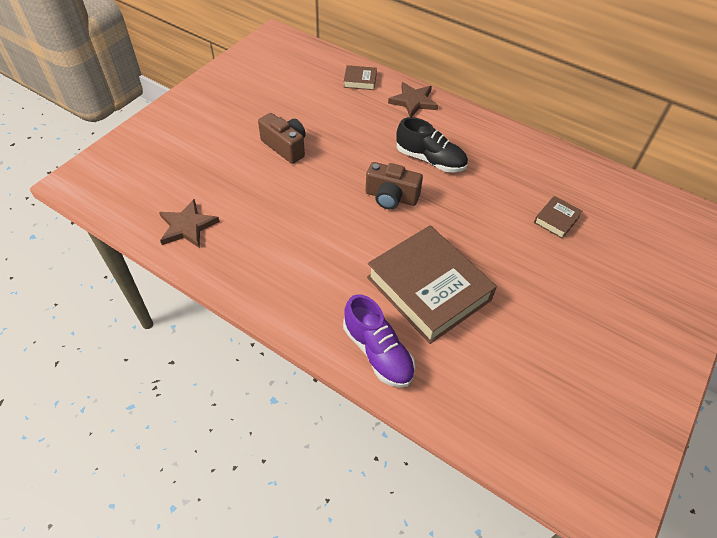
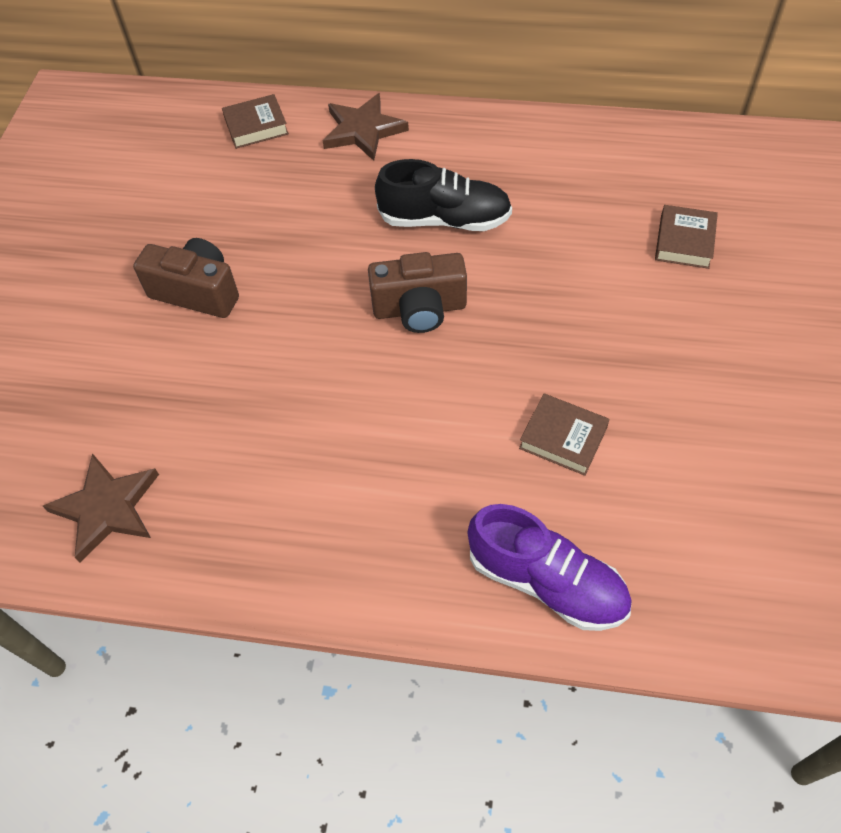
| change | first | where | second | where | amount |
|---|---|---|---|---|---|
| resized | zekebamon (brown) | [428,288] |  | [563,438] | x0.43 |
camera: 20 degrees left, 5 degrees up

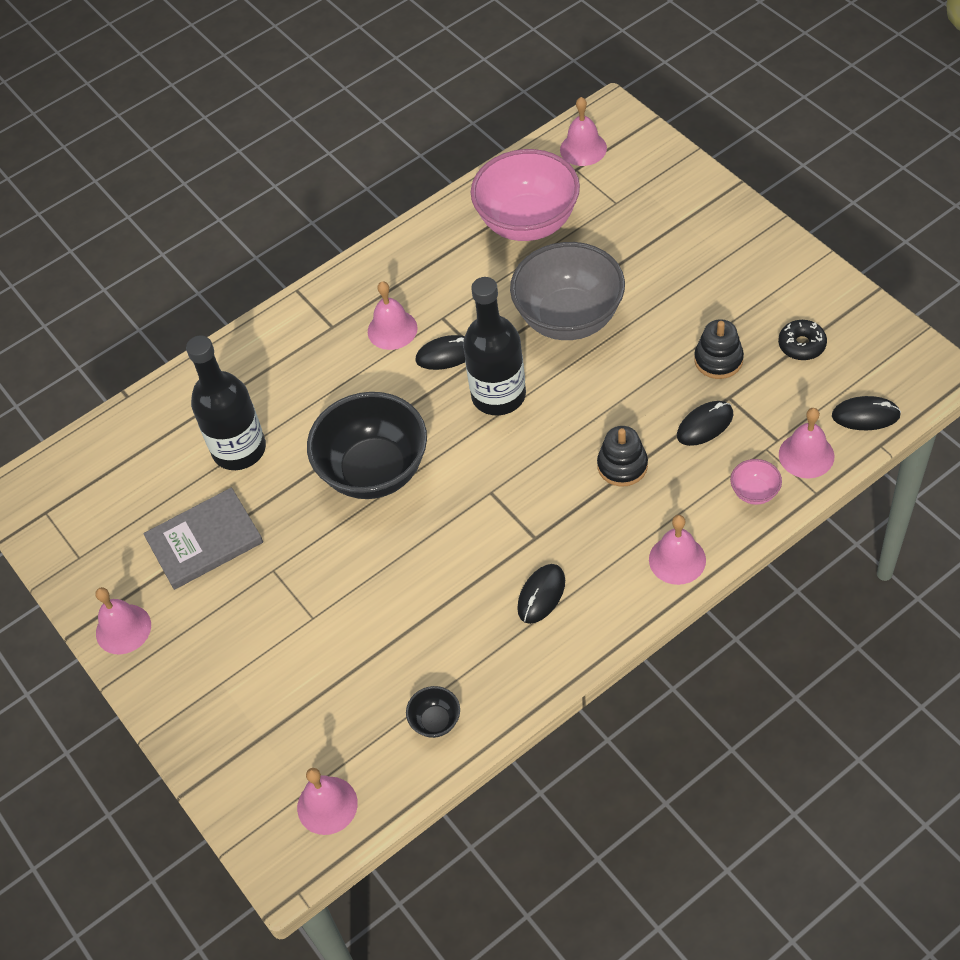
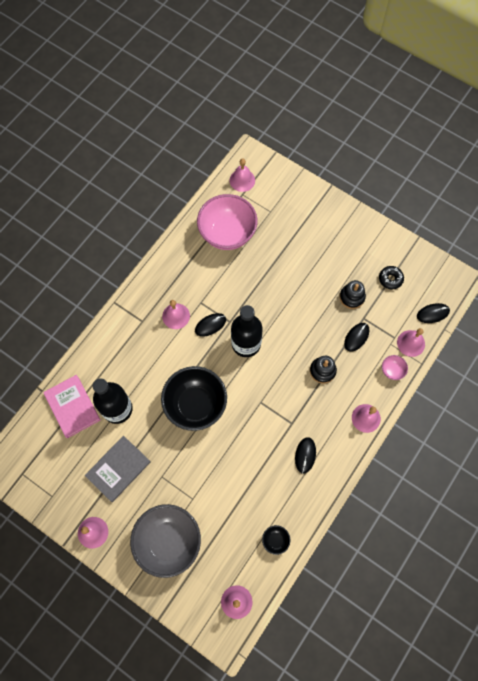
| change | first | where | second | where | amount |
|---|---|---|---|---|---|
| moved | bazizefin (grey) | [569,318] |  | [168,541] |  |
| added |  |  | zekebamon (pink) | [72,407] |  |
camera: 25 degrees left, 15 degrees up

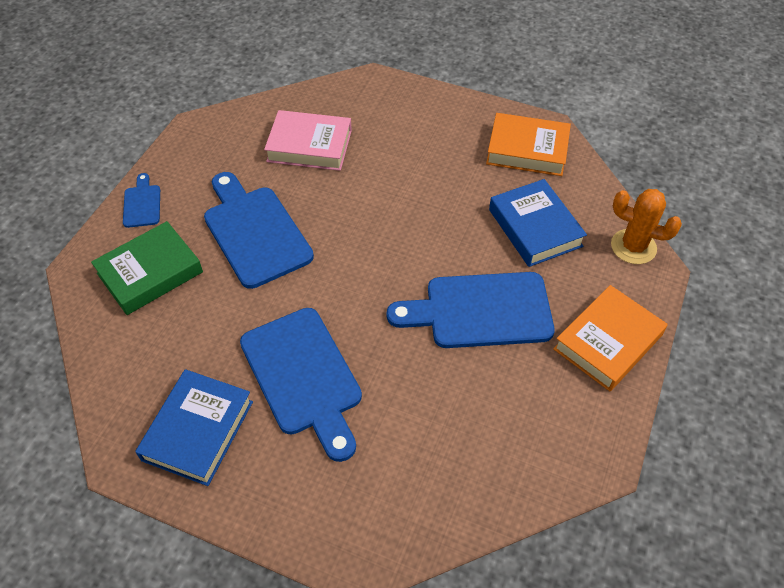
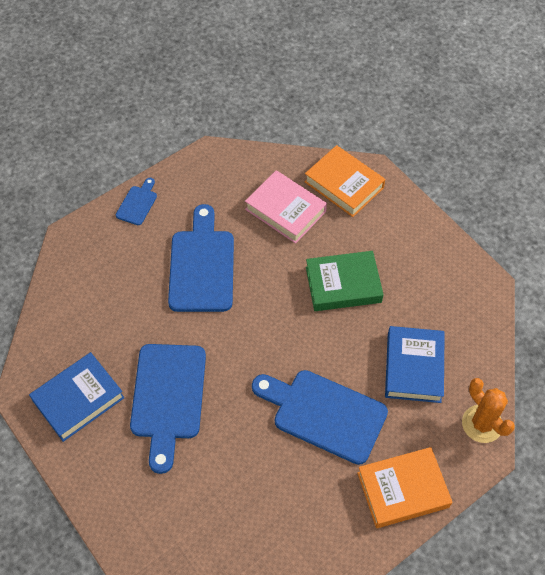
| change | first | where | second | where | amount |
|---|---|---|---|---|---|
| moved | zekebamon (orange) | [527,150] |  | [344,185] |  |
| moved | zekebamon (green) | [150,273] |  | [343,285] |  |
camera: 30 degrees right, 5 degrees up

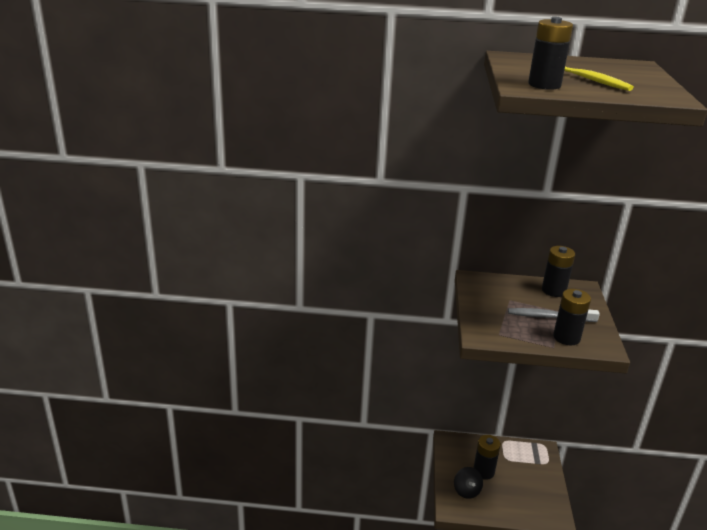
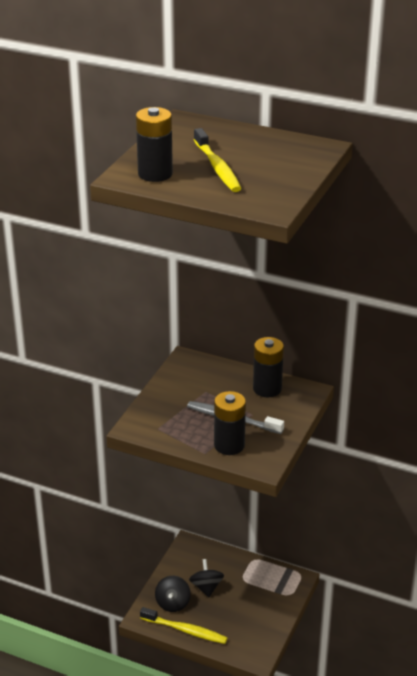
| change | first | where | second | where | amount |
|---|---|---|---|---|---|
| replaced | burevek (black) | [483,471] | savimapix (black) | [206,587] |  |
| added |  |  | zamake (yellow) | [185,630] |  |
camera: 20 degrees right, 5 degrees up

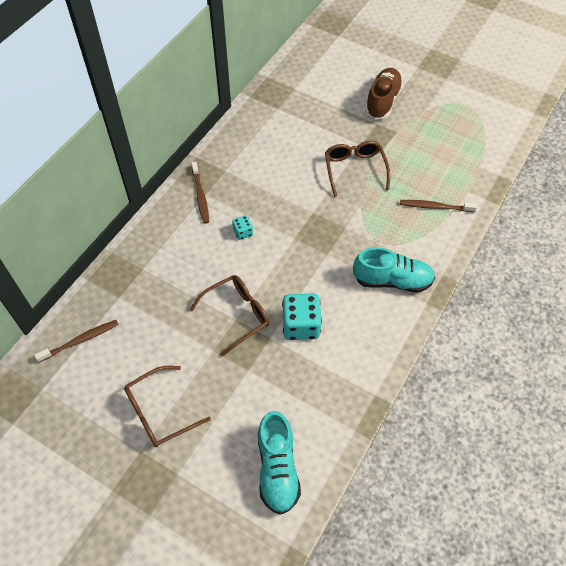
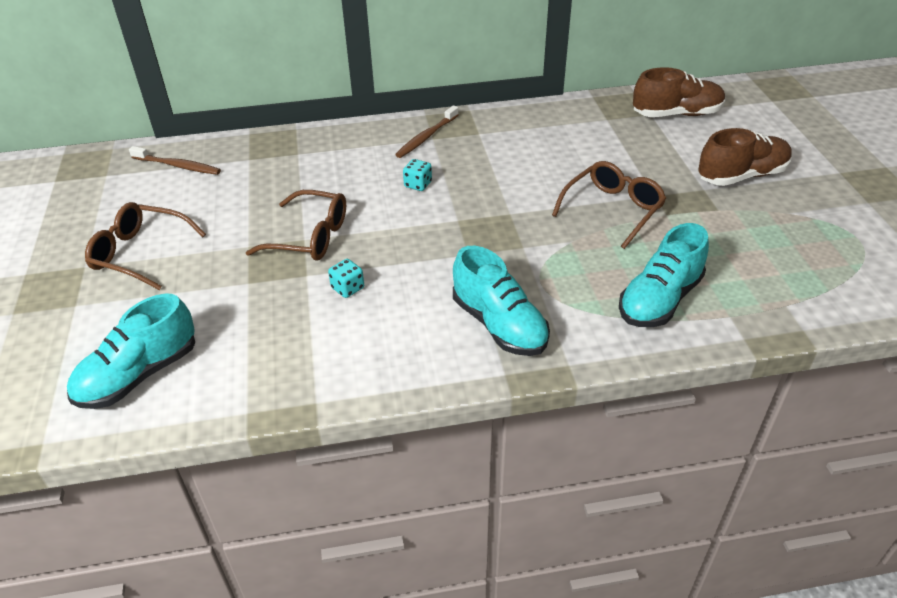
| change | first | where | second | where | amount |
|---|---|---|---|---|---|
| replaced | zamake (brown) | [435,207] | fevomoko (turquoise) | [659,300] |  |
| resized | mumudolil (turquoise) | [301,325] |  | [347,288] | x0.51 |
| added |  |  | fevomoko (brown) | [676,114] |  |
camera: 50 degrees right, 15 degrees down

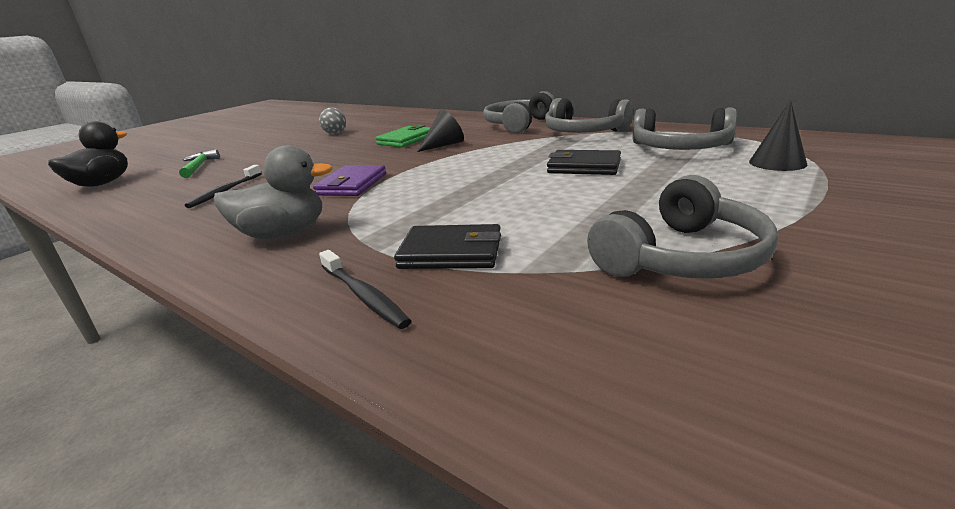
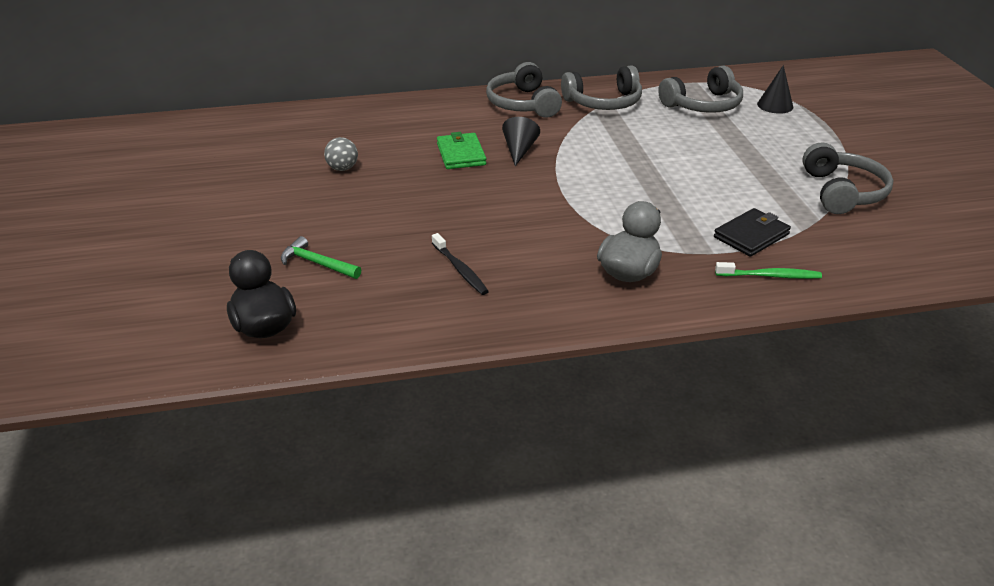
| change | first | where | second | where | amount |
|---|---|---|---|---|---|
| removed | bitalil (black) | [584,167] |  |  |  |
| removed | bitalil (purple) | [352,185] |  |  |  |
| recoloured | zamake (black) | [364,296] | zamake (green) | [770,276] |  |
camera: 50 degrees left, 10 degrees up

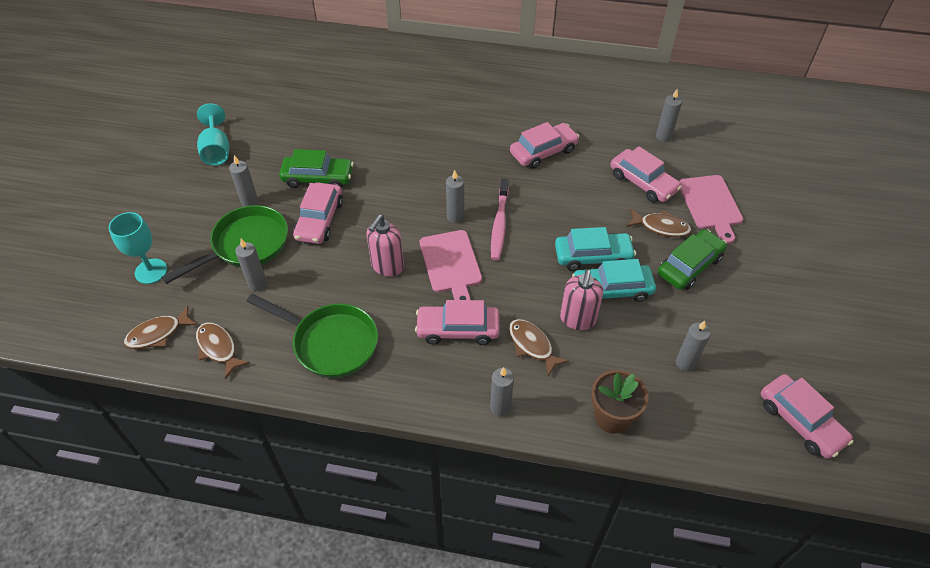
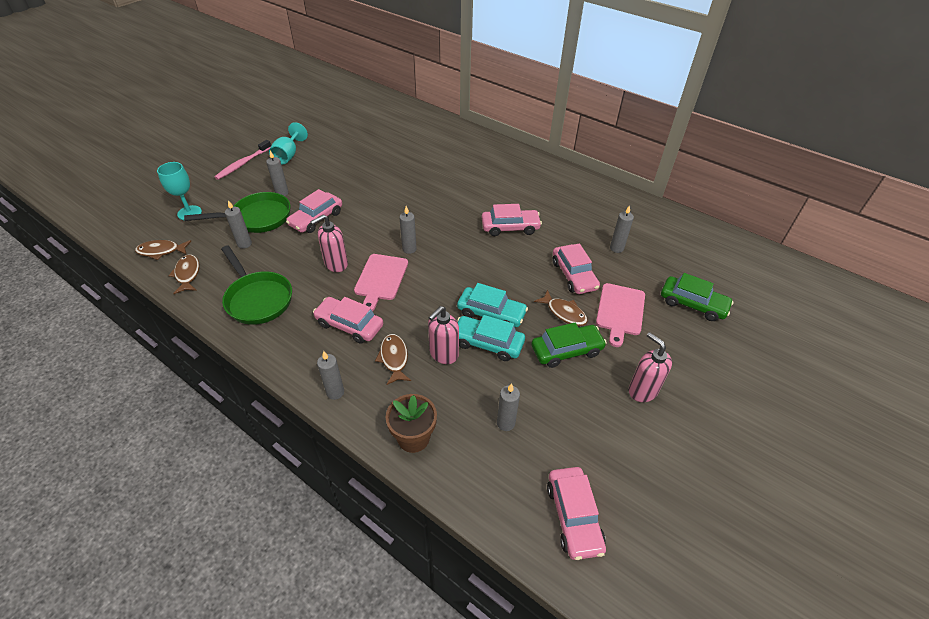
| change | first | where | second | where | amount |
|---|---|---|---|---|---|
| moved | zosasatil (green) | [318,178] |  | [692,304] |  |
| moved | zamake (pink) | [499,224] |  | [243,164] |  |
| added |  |  | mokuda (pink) | [642,390] |  |
camera: 25 degrees right, 5 degrees down

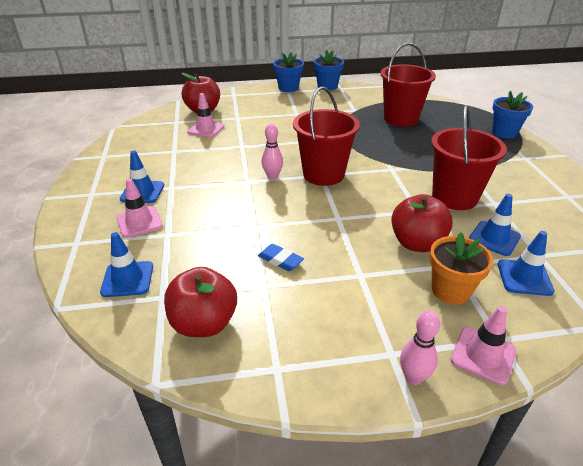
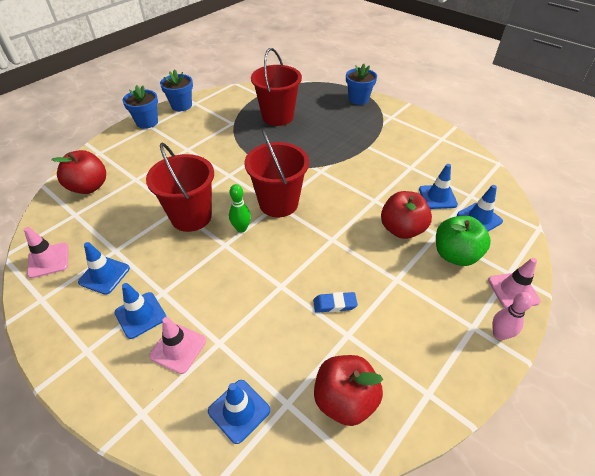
| change | first | where | second | where | amount |
|---|---|---|---|---|---|
| moved | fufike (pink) | [206,129] |  | [48,260] |  |
| moved | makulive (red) | [454,197] |  | [191,217] |  |
| recoloured | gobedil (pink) | [272,177] | gobedil (green) | [241,228] |  |
| replaced | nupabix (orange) | [450,290] | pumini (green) | [455,255] |  |
| added |  |  | fufike (blue) | [104,275] |  |
camera: 40 degrees left, 10 degrees up

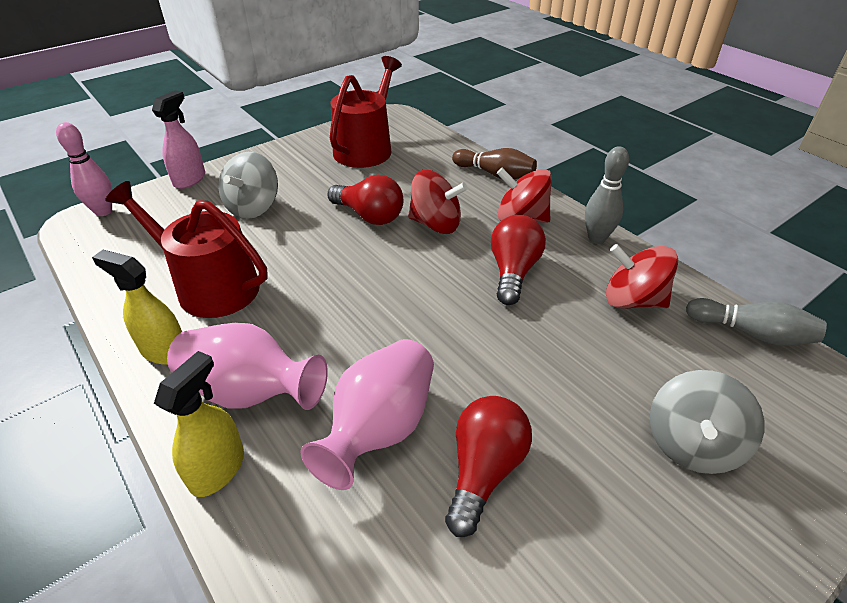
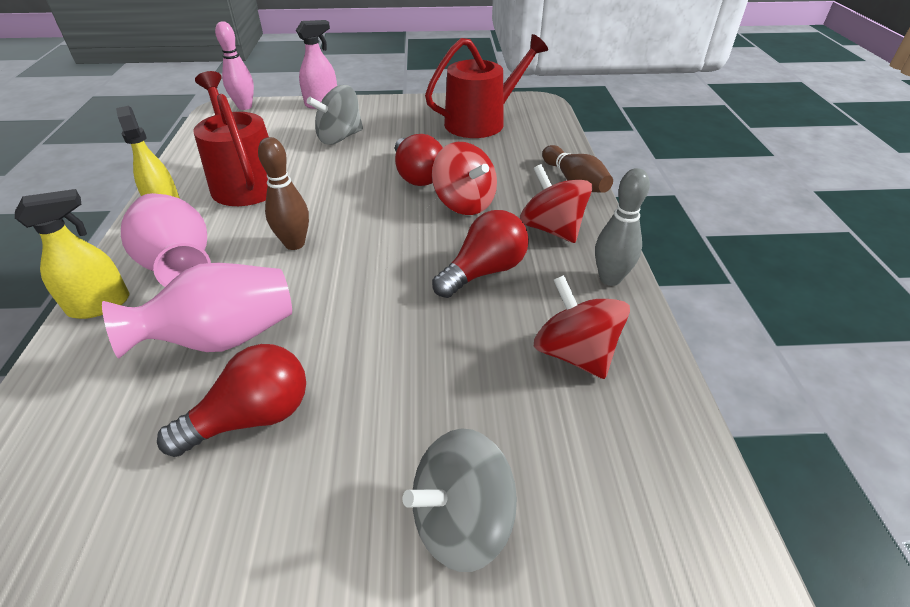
| change | first | where | second | where | amount |
|---|---|---|---|---|---|
| removed | gobedil (grey) | [751,333] |  |  |  |
| added |  |  | gobedil (brown) | [294,244] |  |
camera: 35 degrees right, 0 degrees up

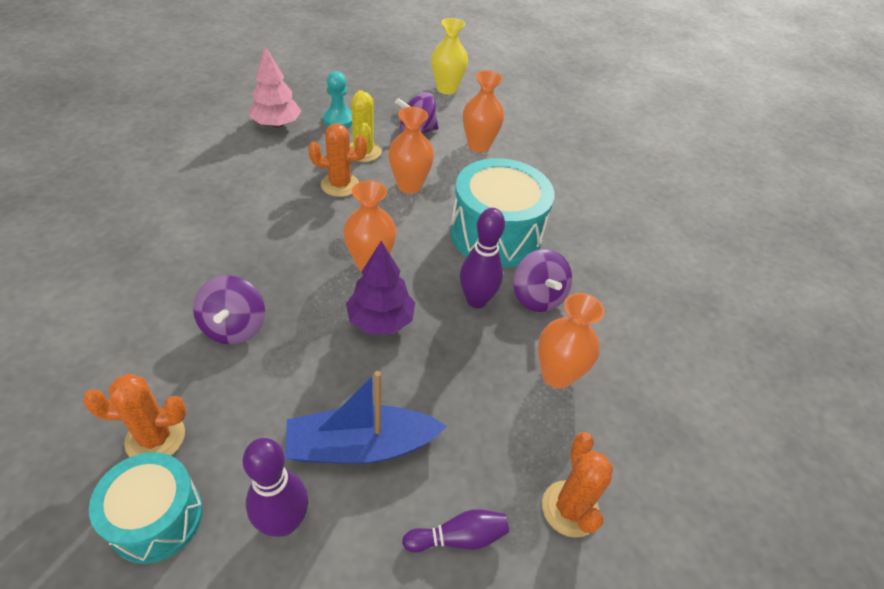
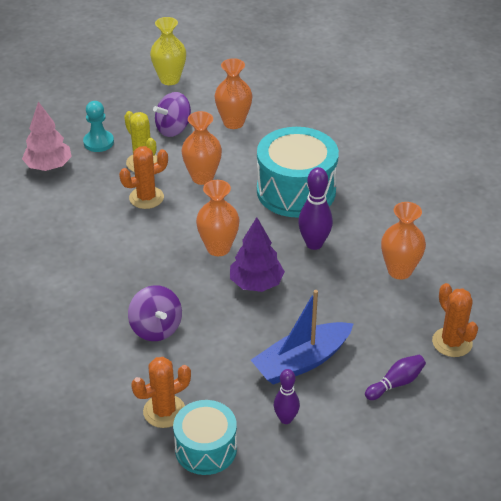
| change | first | where | second | where | amount |
|---|---|---|---|---|---|
| removed | savimapix (purple) | [537,297] |  |  |  |
| resized | gobedil (purple) | [283,522] |  | [286,419] | x0.65 |
camera: 20 degrees left, 5 degrees down

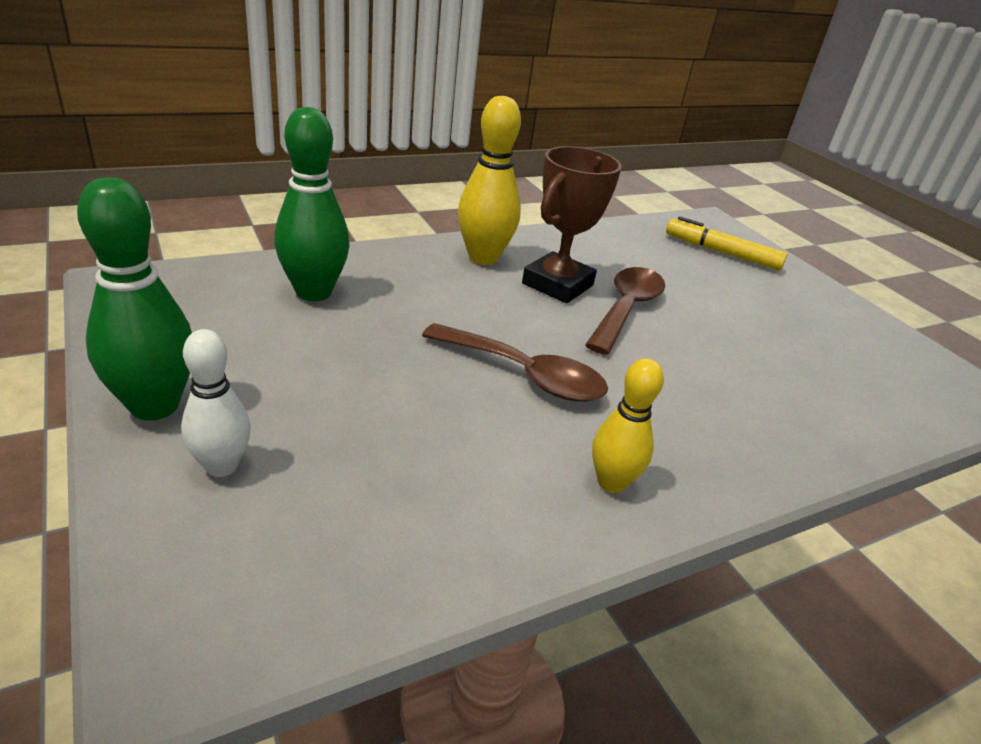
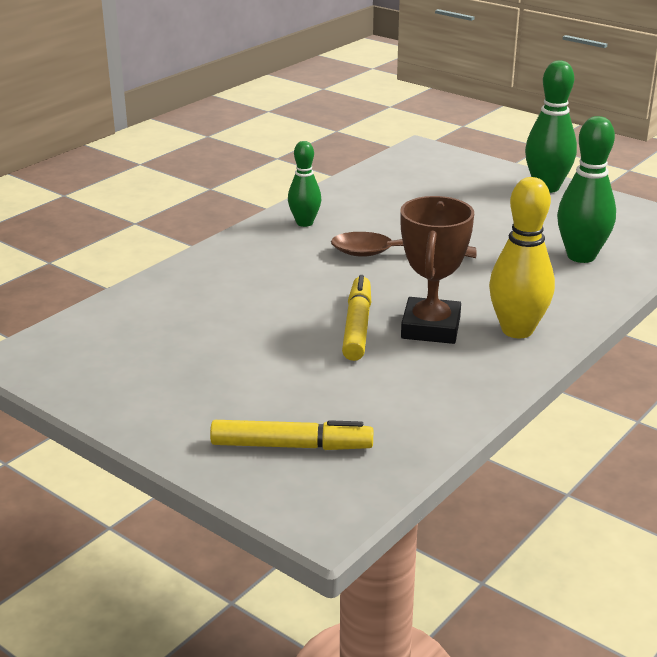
| change | first | where | second | where | amount |
|---|---|---|---|---|---|
| replaced | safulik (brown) | [626,309] | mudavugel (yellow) | [357,326] |  |
| removed | gobedil (white) | [221,466] |  |  |  |
| recoloured | gobedil (yellow) | [611,482] | gobedil (green) | [304,223] |  |
camera: 160 degrees right, 5 degrees down

